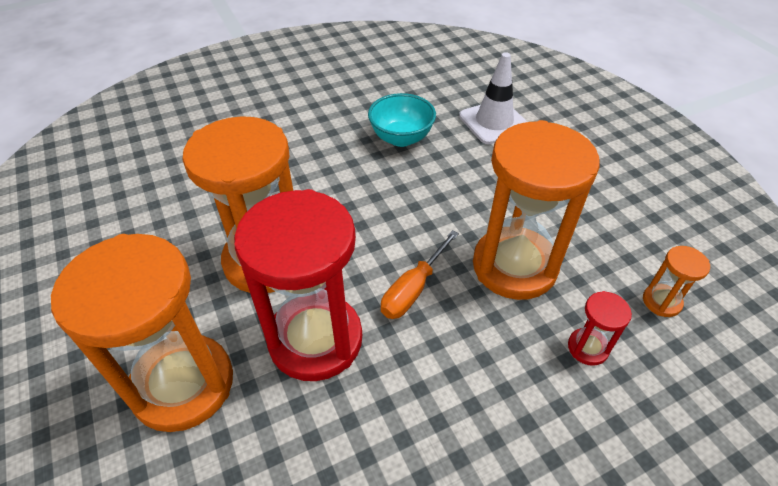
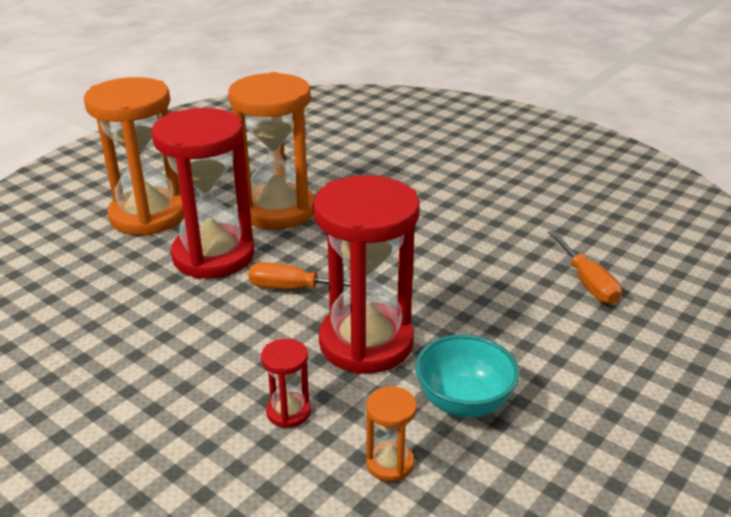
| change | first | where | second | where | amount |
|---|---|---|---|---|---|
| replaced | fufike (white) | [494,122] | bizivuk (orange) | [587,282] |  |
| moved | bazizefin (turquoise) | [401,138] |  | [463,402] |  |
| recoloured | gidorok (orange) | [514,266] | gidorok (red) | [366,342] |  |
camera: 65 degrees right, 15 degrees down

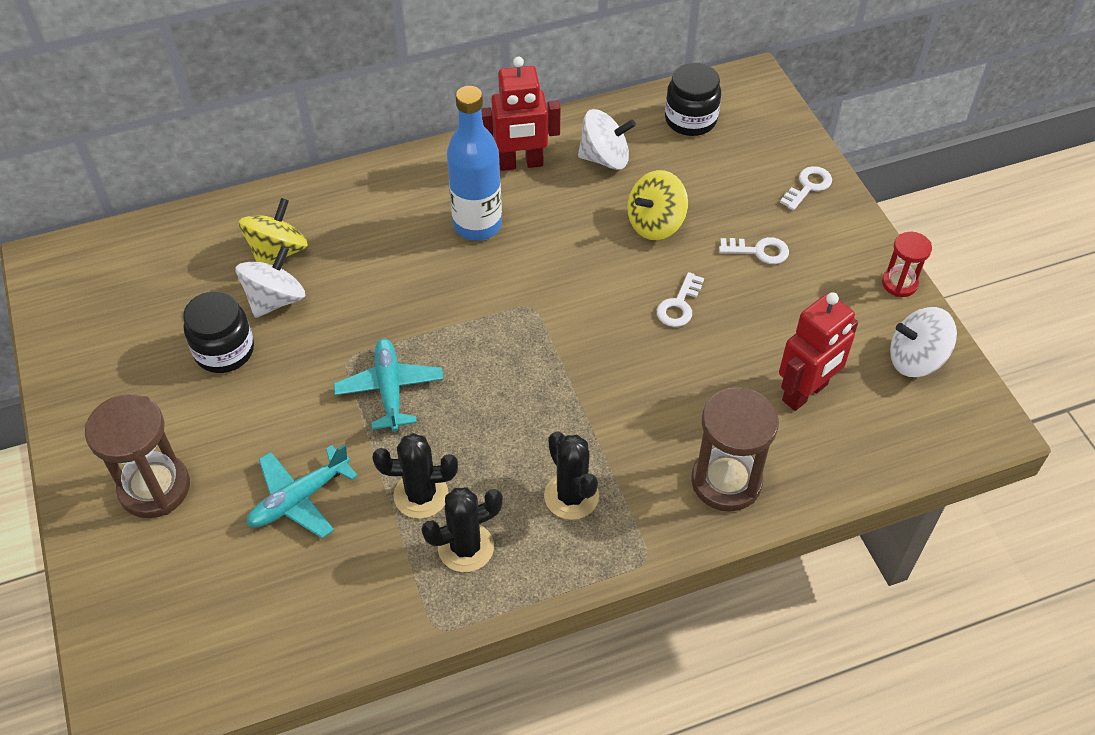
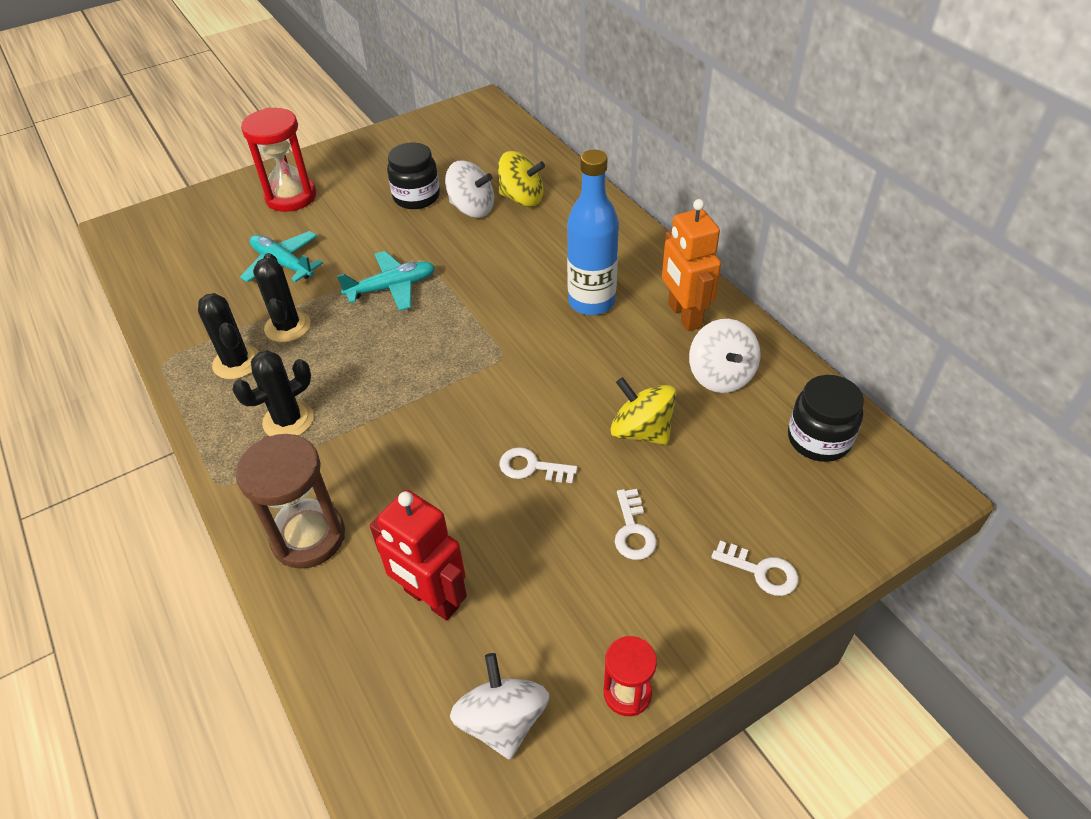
| change | first | where | second | where | amount |
|---|---|---|---|---|---|
| recoloured | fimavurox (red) | [521,164] | fimavurox (orange) | [684,315] |  |
| recoloured | gidorok (brown) | [154,488] | gidorok (red) | [291,197] |  |
camera: 80 degrees right, 5 degrees down

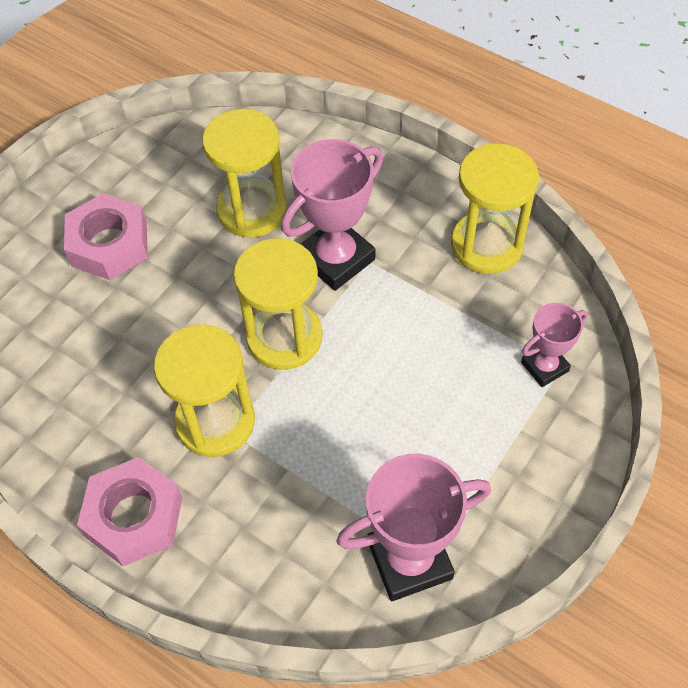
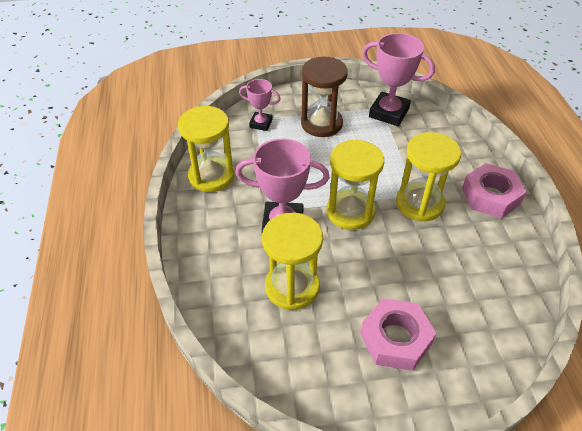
| change | first | where | second | where | amount |
|---|---|---|---|---|---|
| added |  |  | gidorok (brown) | [321,124] |  |
camera: 135 degrees left, 10 degrees down

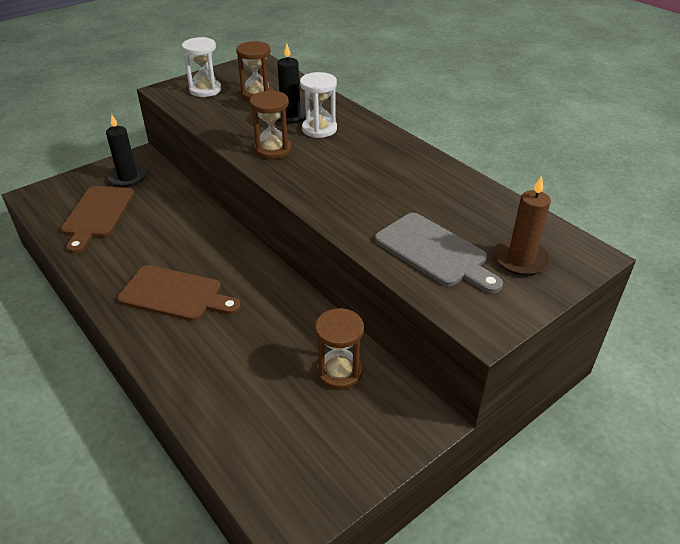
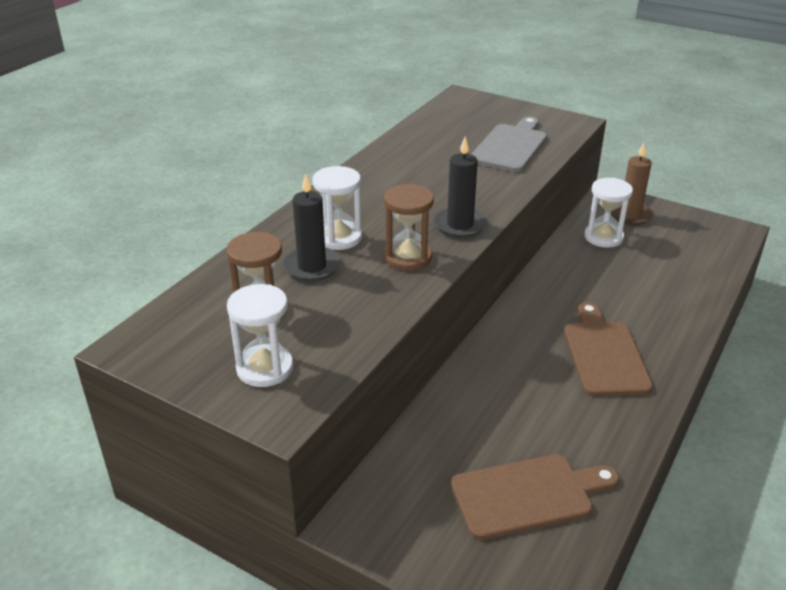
| change | first | where | second | where | amount |
|---|---|---|---|---|---|
| moved | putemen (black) | [128,177] |  | [460,225] |  |
| moved | putemen (brown) | [520,259] |  | [629,215] |  |
| recoloured | gidorok (brown) | [339,372] | gidorok (white) | [603,237] |  |
camera: 110 degrees left, 5 degrees down

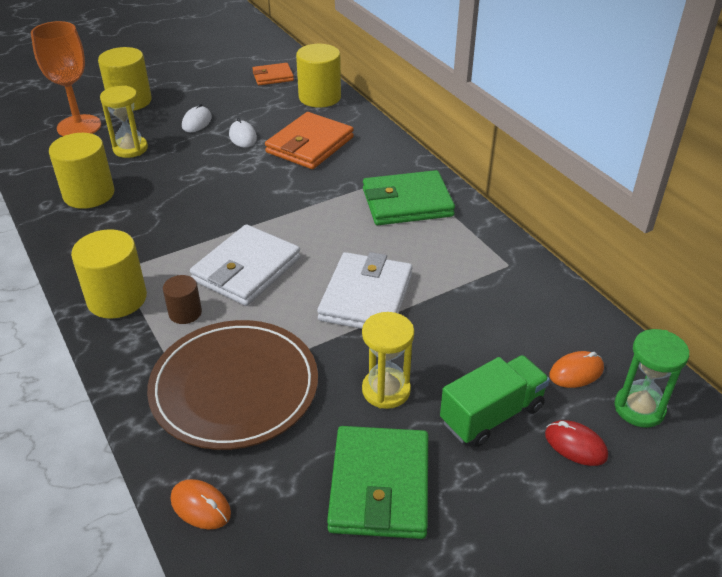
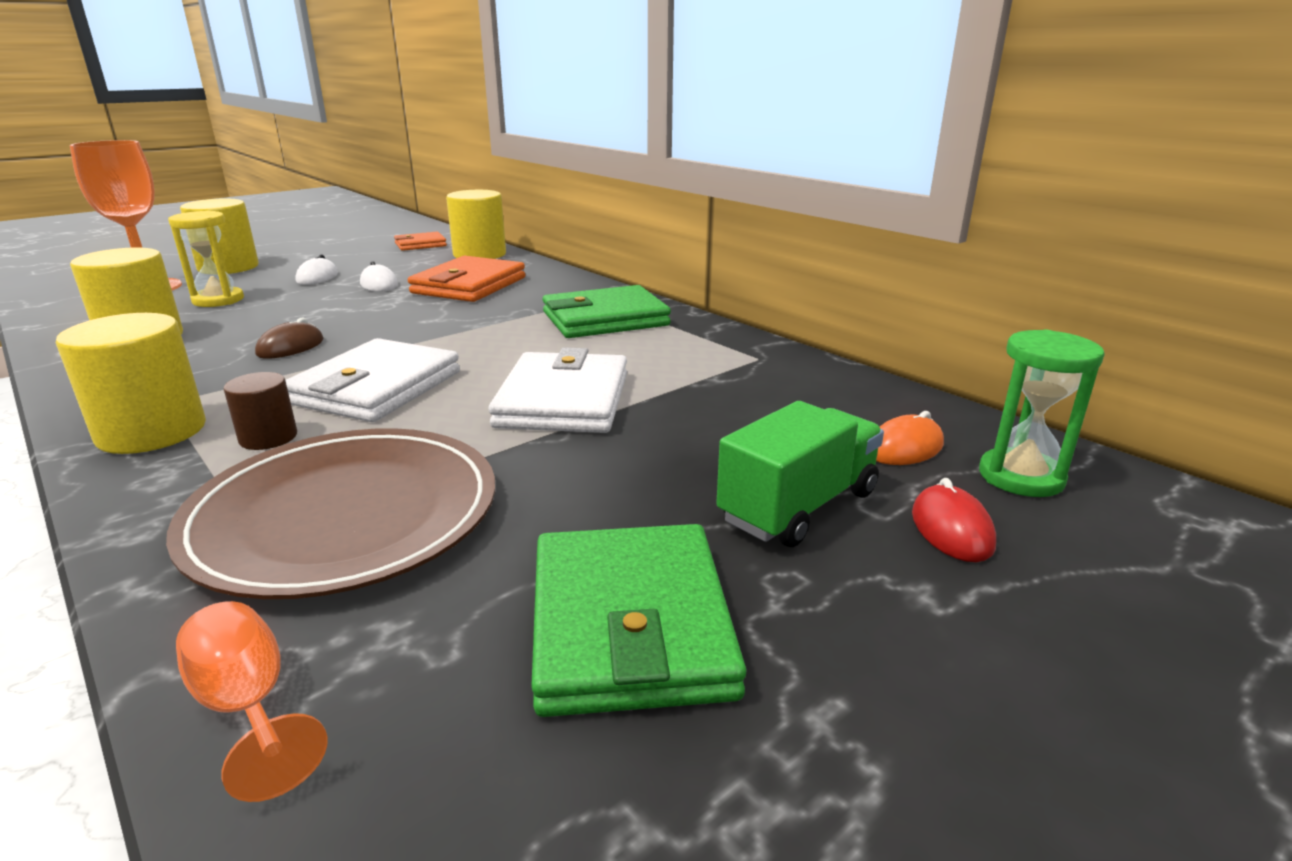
| change | first | where | second | where | amount |
|---|---|---|---|---|---|
| removed | gidorok (yellow) | [386,390] |  |  |  |
| turned | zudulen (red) | [575,445] |  | [951,529] | 60 degrees clockwise |
| replaced | zudulen (orange) | [200,506] | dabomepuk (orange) | [248,707] |  |
| added |  |  | zudulen (brown) | [290,347] |  |
camera: 10 degrees left, 15 degrees down

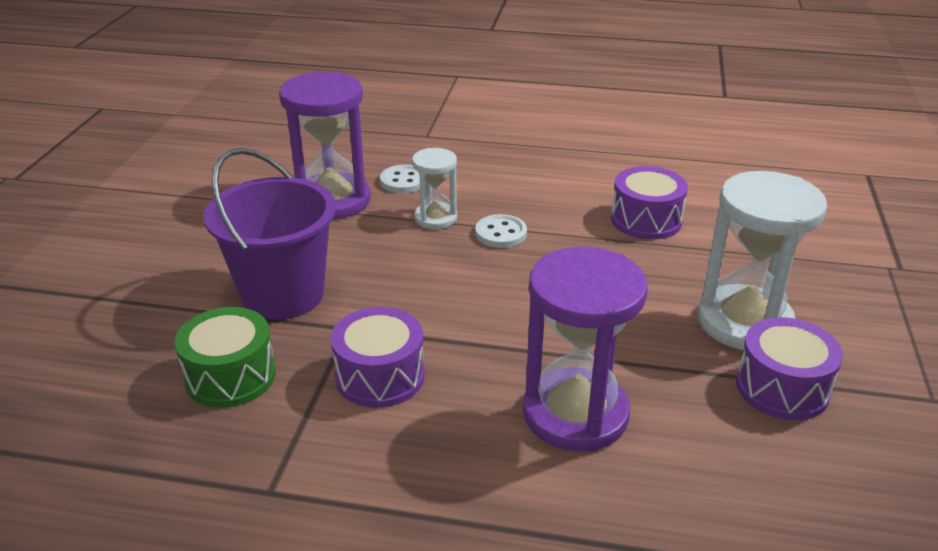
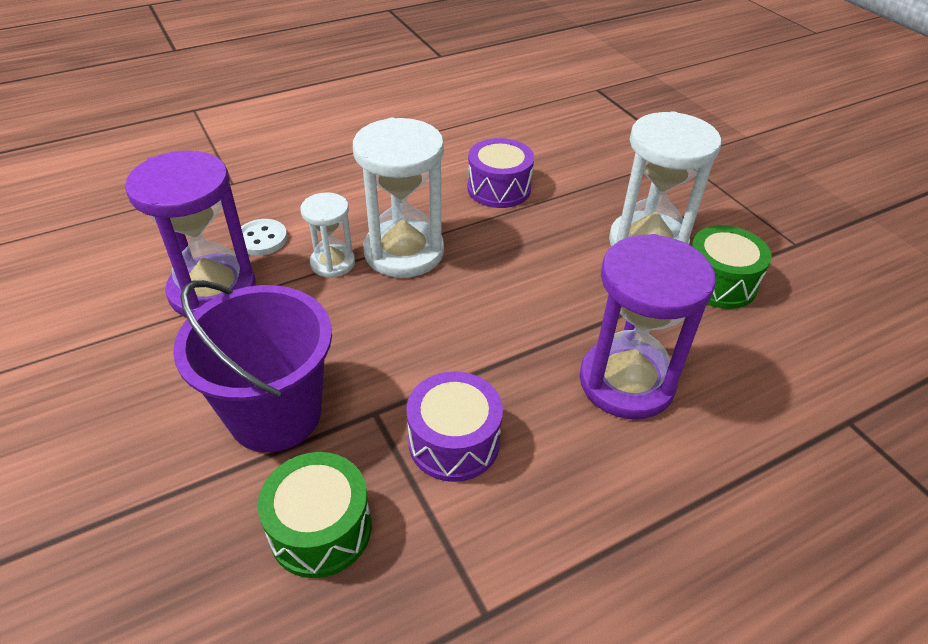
| change | first | where | second | where | amount |
|---|---|---|---|---|---|
| replaced | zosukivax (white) | [501,233] | gidorok (white) | [404,252] |  |
| recoloured | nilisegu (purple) | [782,388] | nilisegu (green) | [719,283] |  |
camera: 40 degrees left, 10 degrees up

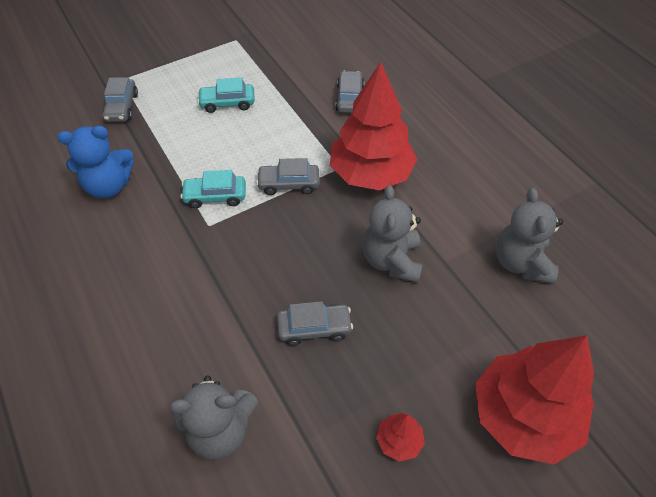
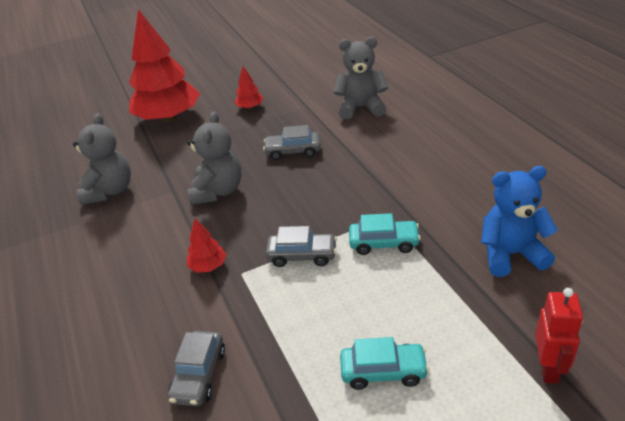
| change | first | where | second | where | amount |
|---|---|---|---|---|---|
| resized | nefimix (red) | [371,173] |  | [208,266] | x0.41 |
| replaced | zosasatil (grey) | [122,107] | fimavurox (red) | [549,368] |  |
camera: 170 degrees left, 15 degrees down

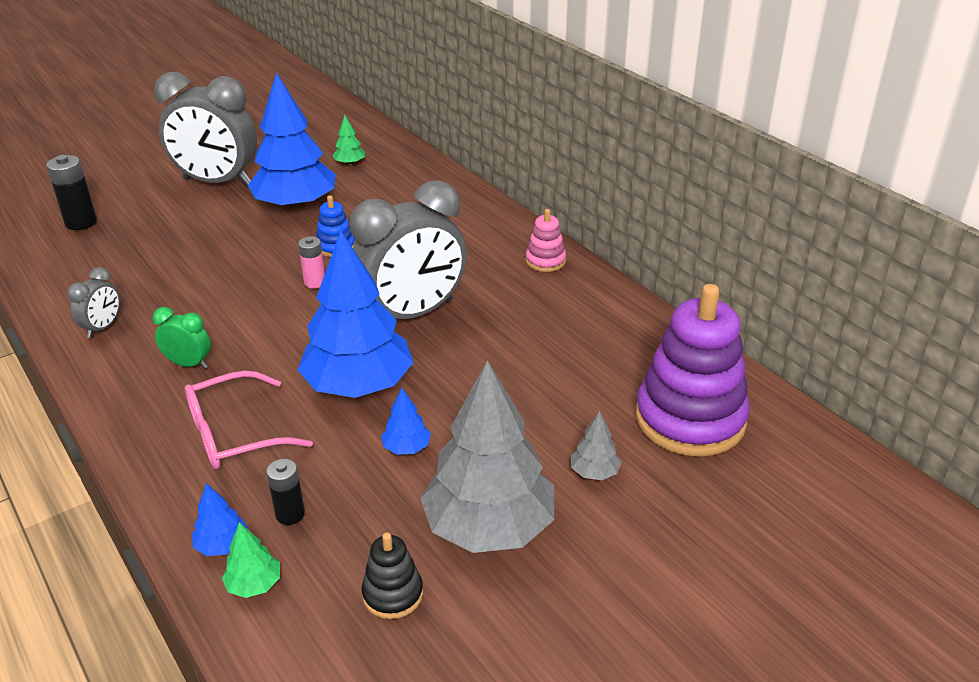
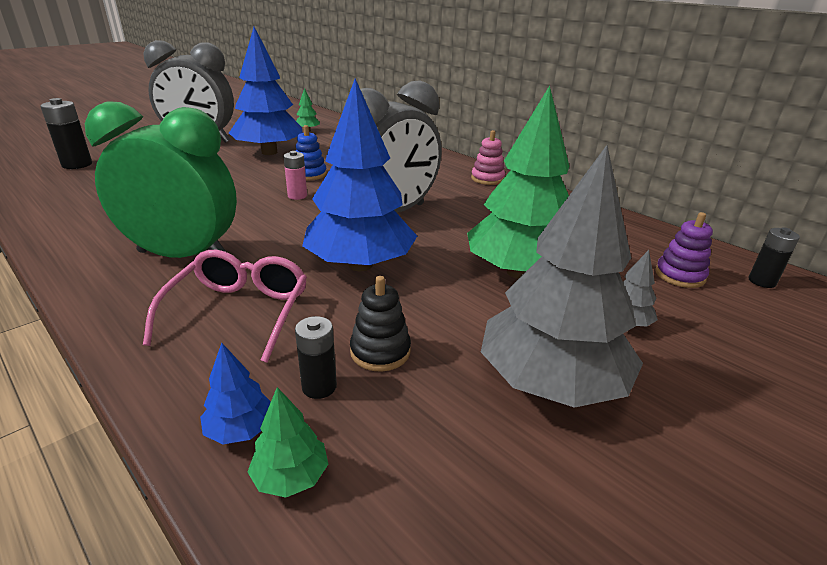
| change | first | where | second | where | amount |
|---|---|---|---|---|---|
| removed | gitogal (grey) | [102,328] |  |  |  |
| resized | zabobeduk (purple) | [690,419] |  | [679,275] | x0.46 |
| resized | gitogal (green) | [189,364] |  | [183,256] | x2.26 |
| turned | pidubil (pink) | [234,434] |  | [239,312] | 135 degrees clockwise |
| removed | nefimix (blue) | [406,448] |  |  |  |
| moved | zabobeduk (black) | [393,594] |  | [380,351] |  |
| added |  |  | nefimix (green) | [518,272] |  |
| added |  |  | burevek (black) | [761,281] |  |
camera: 10 degrees left, 5 degrees down

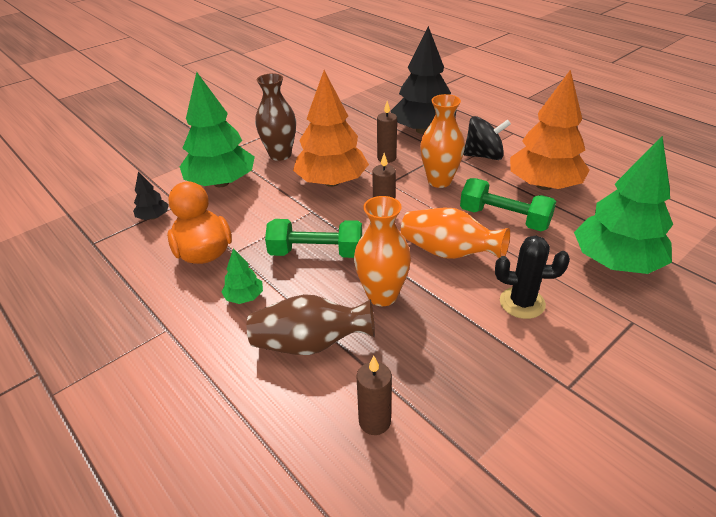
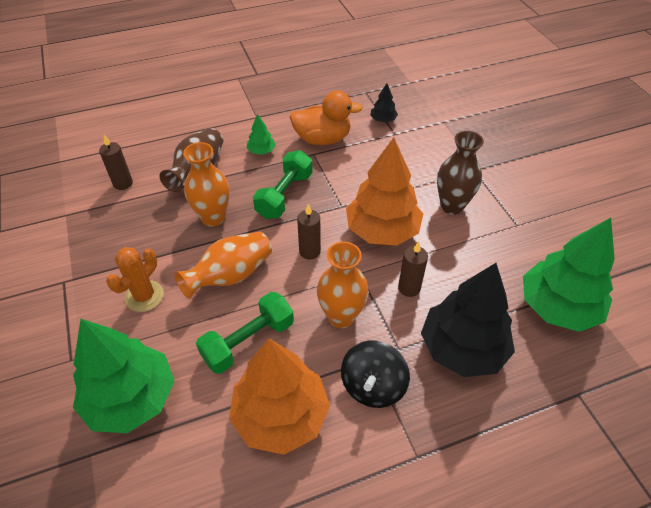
| change | first | where | second | where | amount |
|---|---|---|---|---|---|
| moved | nefimix (green) | [221,183] |  | [558,307] |  |
| recoloured | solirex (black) | [522,303] | solirex (orange) | [144,296] |  |
camera: 110 degrees right, 10 degrees up

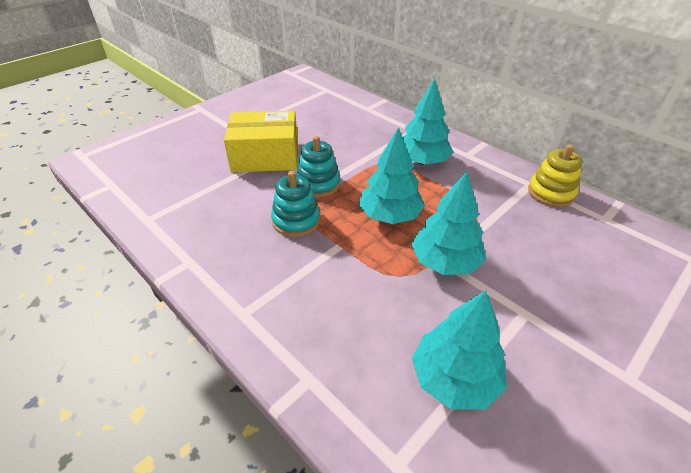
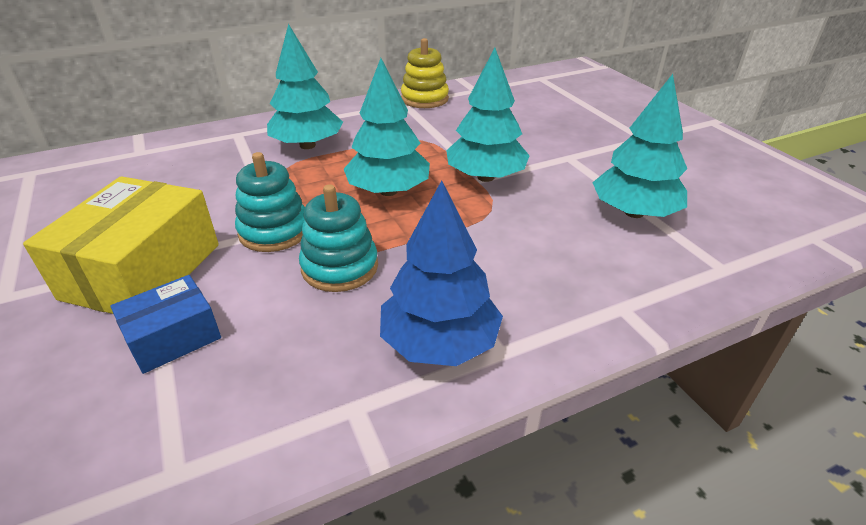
| change | first | where | second | where | amount |
|---|---|---|---|---|---|
| added |  |  | nefimix (blue) | [440,342] |  |
| added |  |  | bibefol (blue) | [173,337] |  |
camera: 70 degrees left, 5 degrees down

